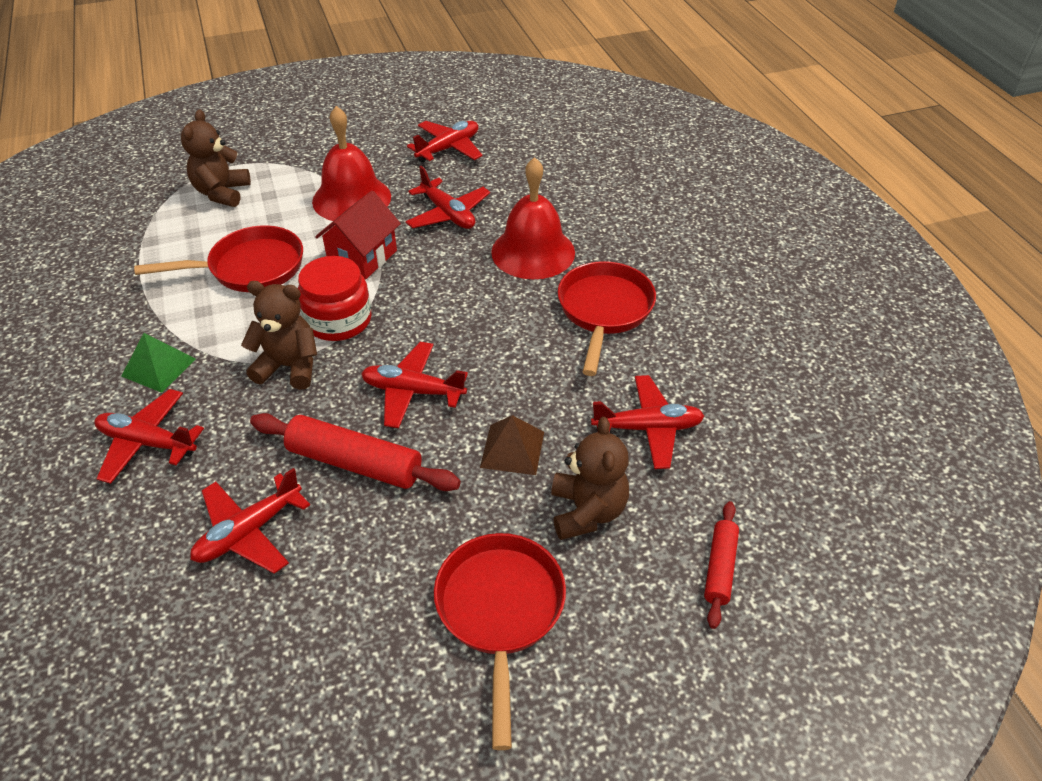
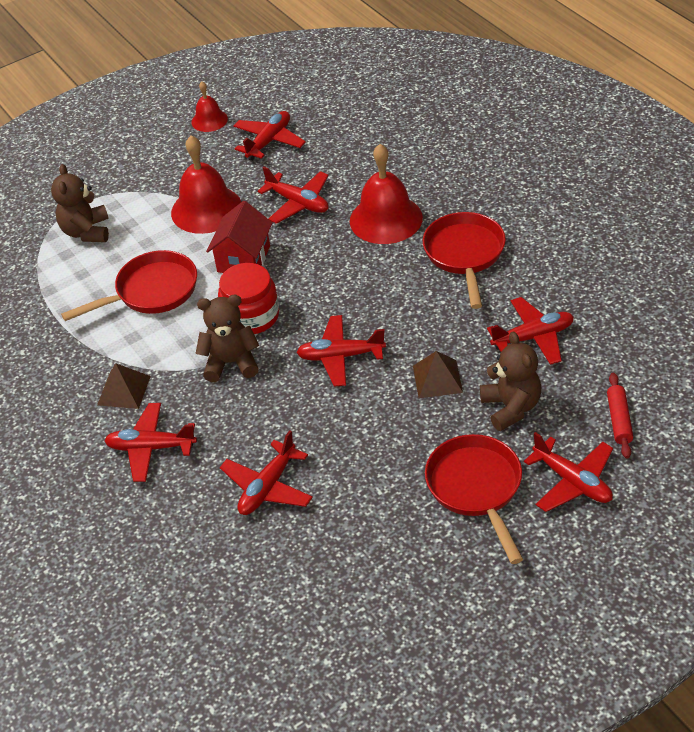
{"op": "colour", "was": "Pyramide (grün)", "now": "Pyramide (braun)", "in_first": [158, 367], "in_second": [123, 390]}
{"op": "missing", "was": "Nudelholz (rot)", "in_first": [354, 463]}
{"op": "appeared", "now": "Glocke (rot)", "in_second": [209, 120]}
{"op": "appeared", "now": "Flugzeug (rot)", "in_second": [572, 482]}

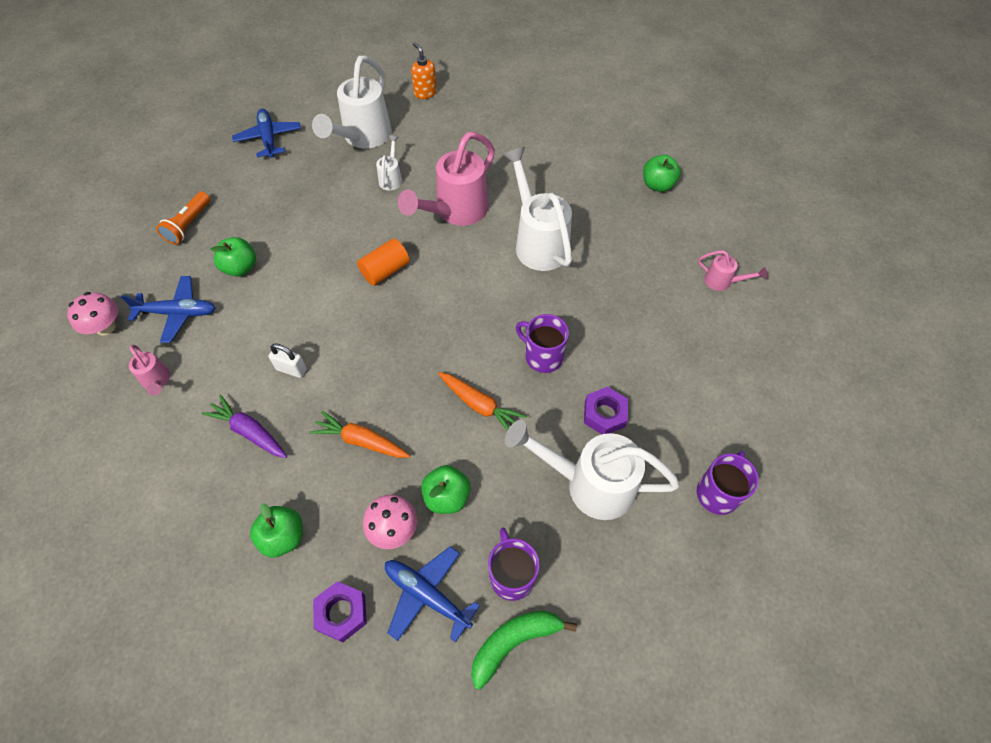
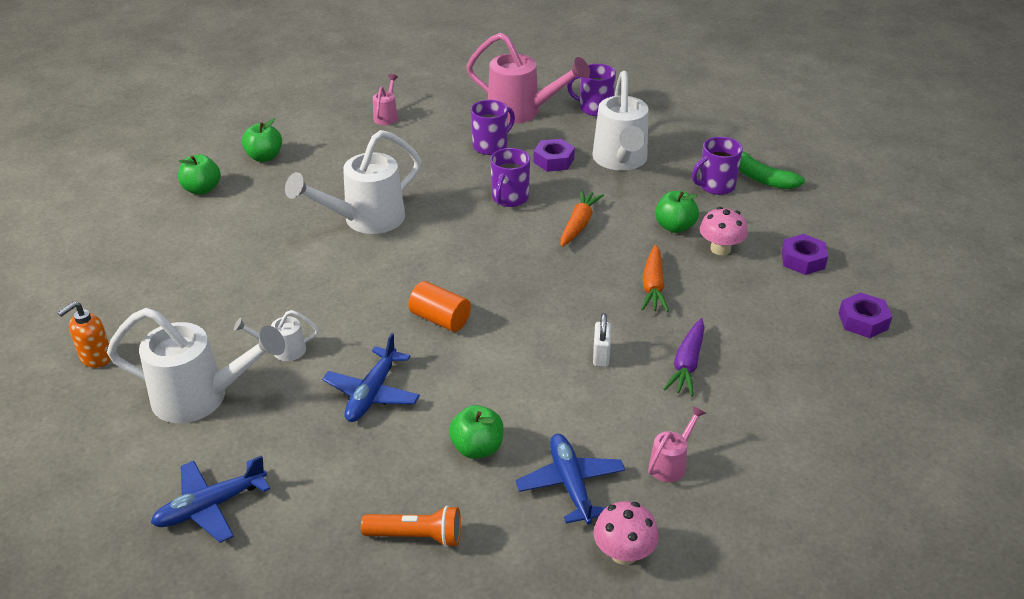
{"op": "relocated", "was": "Apfel (grün)", "in_first": [283, 537], "in_second": [202, 189]}
{"op": "relocated", "was": "Flugzeug (blau)", "in_first": [427, 595], "in_second": [372, 393]}
{"op": "relocated", "was": "Gießkanne (rosa)", "in_first": [455, 212], "in_second": [522, 112]}
{"op": "appeared", "now": "Tasse (lila)", "in_second": [491, 146]}
{"op": "appeared", "now": "Sechskantmutter (lila)", "in_second": [863, 321]}

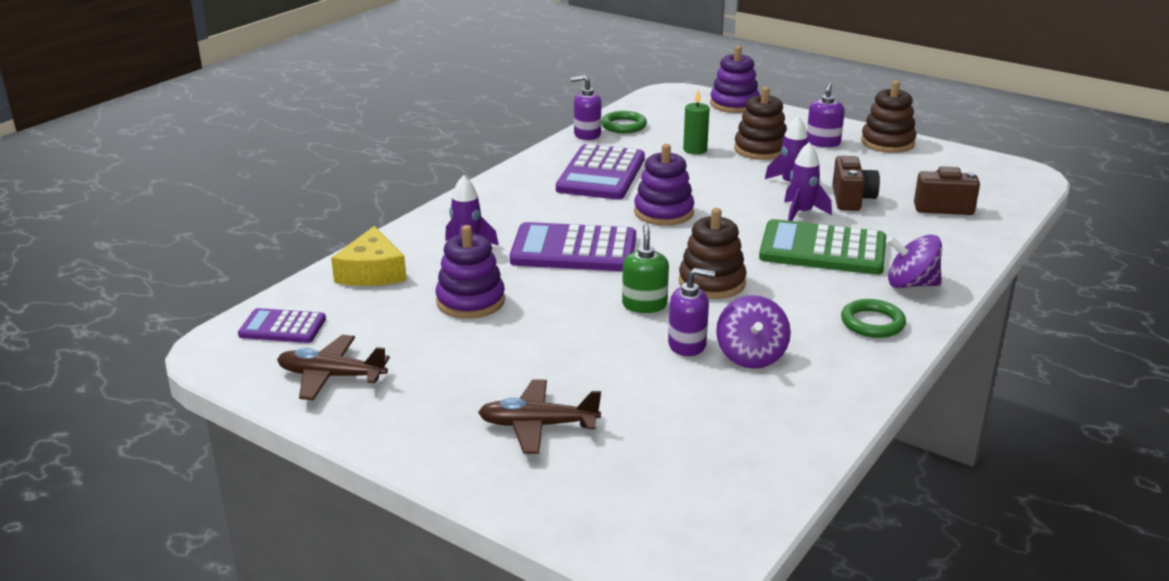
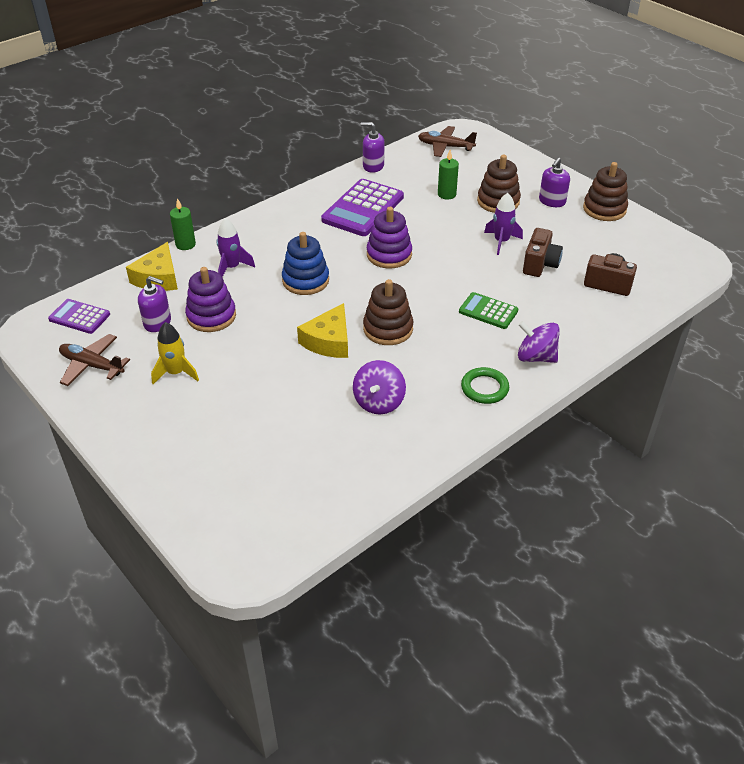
{"op": "relocated", "was": "Flugzeug (braun)", "in_first": [538, 425], "in_second": [445, 147]}
{"op": "exchanged", "was": "Taschenrechner (lila)", "now": "Stapelspielzeug (blau)", "in_first": [574, 250], "in_second": [305, 280]}
{"op": "missing", "was": "Ring (grün)", "in_first": [624, 126]}
{"op": "exchanged", "was": "Seifenspender (grün)", "now": "Käse (gelb)", "in_first": [644, 305], "in_second": [329, 341]}
{"op": "relocated", "was": "Seifenspender (lila)", "in_first": [687, 344], "in_second": [157, 323]}
{"op": "missing", "was": "Stapelspielzeug (lila)", "in_first": [734, 104]}
{"op": "size", "was": "Taschenrechner (grün)", "in_first": [822, 250], "in_second": [488, 311], "ratio": 0.56}
{"op": "missing", "was": "Rakete (lila)", "in_first": [801, 213]}
{"op": "appeared", "now": "Rakete (gelb)", "in_second": [176, 373]}
{"op": "appeared", "now": "Kerze (grün)", "in_second": [185, 244]}

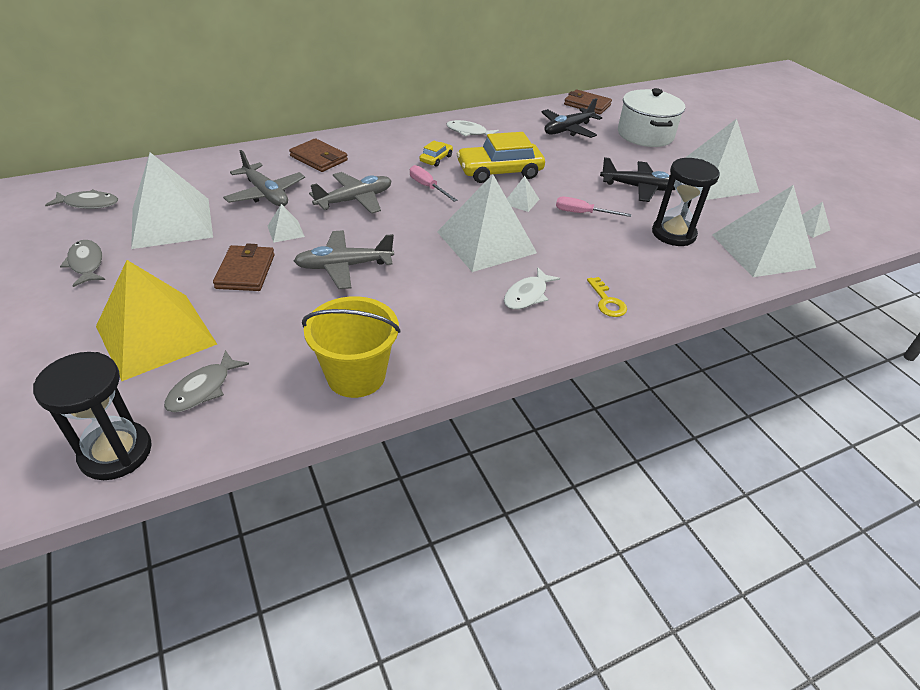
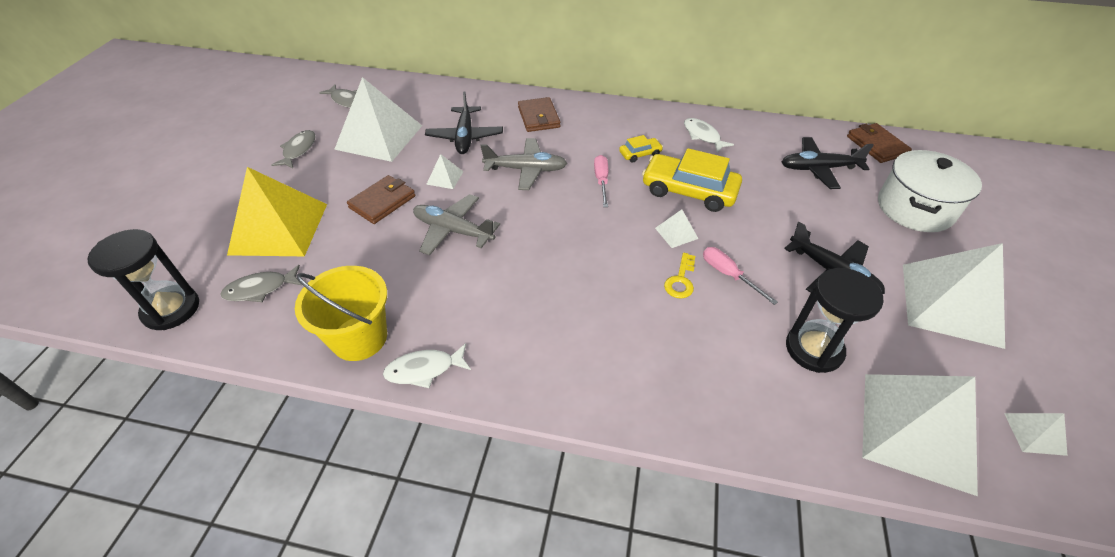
{"op": "colour", "was": "Flugzeug (grau)", "now": "Flugzeug (schwarz)", "in_first": [266, 194], "in_second": [465, 137]}
{"op": "missing", "was": "Pyramide (weiß)", "in_first": [486, 242]}
{"op": "relocated", "was": "Fisch (weiß)", "in_first": [527, 295], "in_second": [424, 369]}
{"op": "relocated", "was": "Schlüssel (gelb)", "in_first": [607, 301], "in_second": [681, 280]}

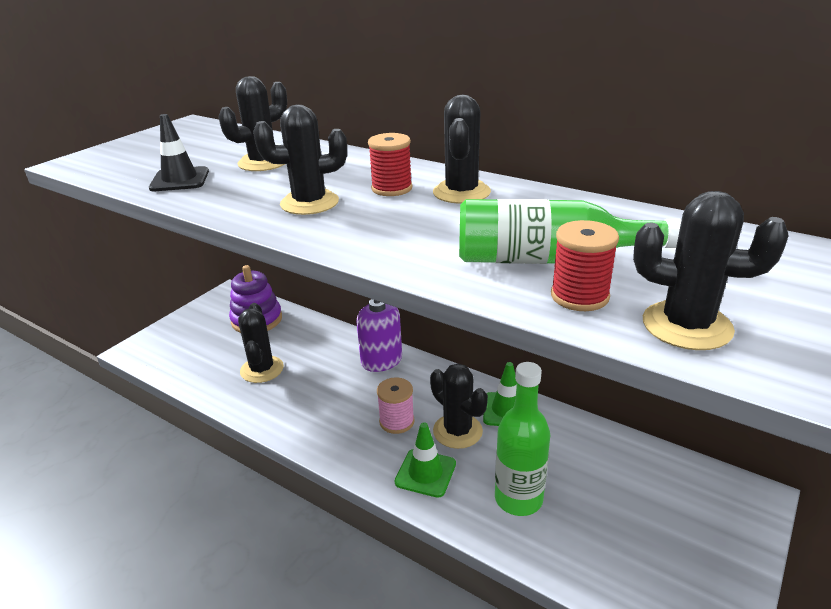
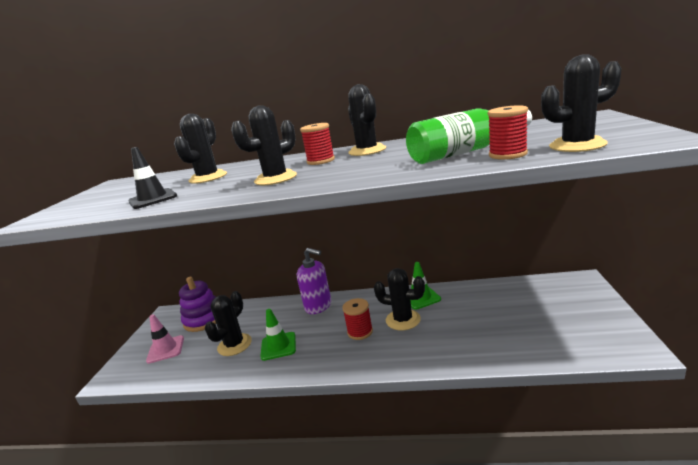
{"op": "spun", "was": "Kaktus (schwarz)", "in_first": [262, 369], "in_second": [234, 345], "clockwise": 60}
{"op": "colour", "was": "Garnrolle (rosa)", "now": "Garnrolle (rot)", "in_first": [397, 421], "in_second": [360, 332]}
{"op": "relocated", "was": "Leitkegel (grün)", "in_first": [425, 473], "in_second": [278, 346]}
{"op": "missing", "was": "Flasche (grün)", "in_first": [518, 499]}
{"op": "appeared", "now": "Leitkegel (rosa)", "in_second": [166, 349]}

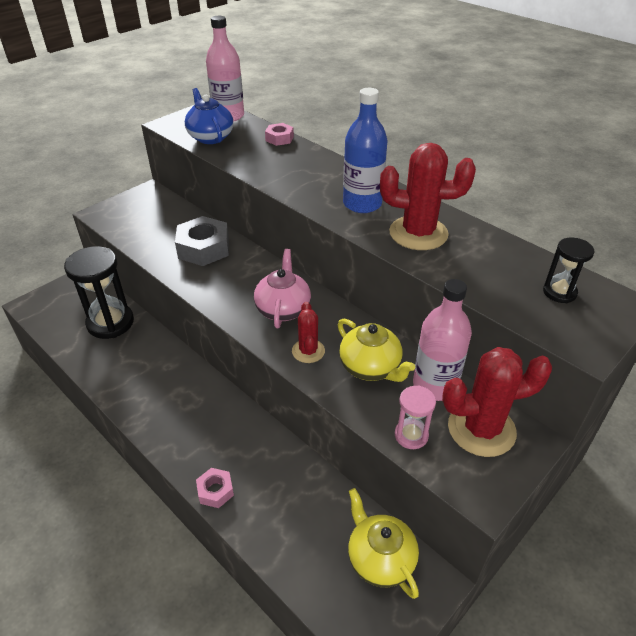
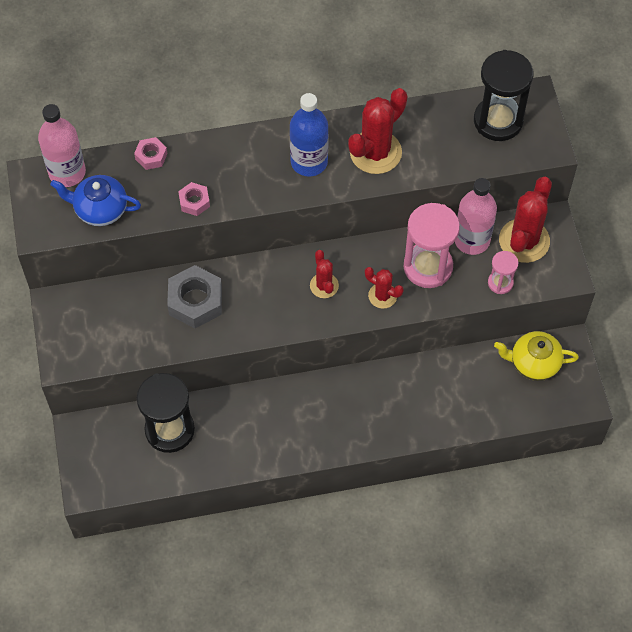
{"op": "relocated", "was": "Sechskantmutter (rosa)", "in_first": [215, 491], "in_second": [194, 202]}
{"op": "exchanged", "was": "Teekanne (rosa)", "now": "Kaktus (rot)", "in_first": [283, 309], "in_second": [324, 285]}
{"op": "exchanged", "was": "Teekanne (gelb)", "now": "Sanduhr (rosa)", "in_first": [371, 367], "in_second": [428, 267]}
{"op": "size", "was": "Sanduhr (schwarz)", "in_first": [559, 292], "in_second": [498, 121], "ratio": 1.93}

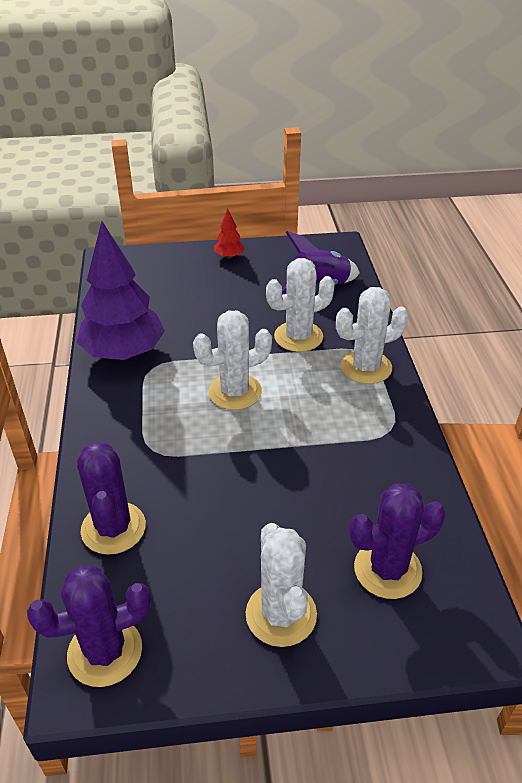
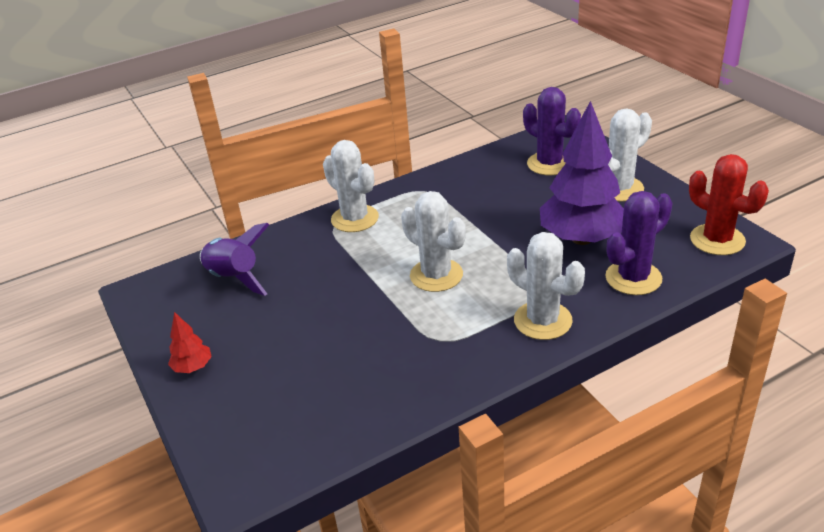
{"op": "colour", "was": "Kaktus (lila)", "now": "Kaktus (rot)", "in_first": [105, 651], "in_second": [717, 240]}
{"op": "relocated", "was": "Baum (lila)", "in_first": [124, 353], "in_second": [581, 238]}
{"op": "relocated", "was": "Kaktus (weiß)", "in_first": [298, 337], "in_second": [543, 320]}

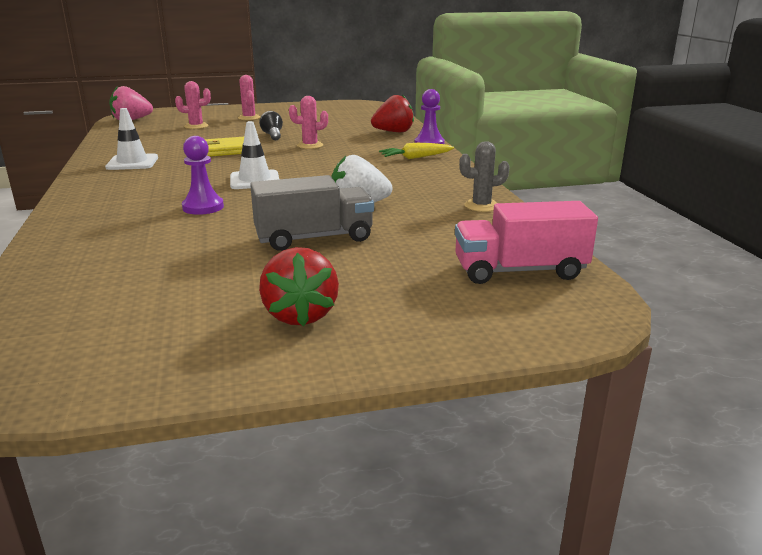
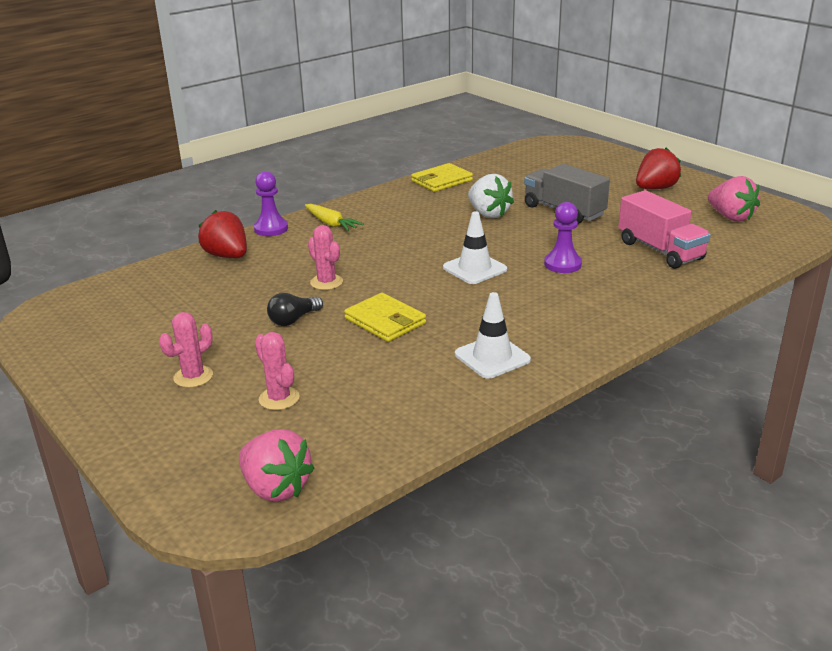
{"op": "relocated", "was": "Lastwagen (rosa)", "in_first": [519, 271], "in_second": [660, 250]}
{"op": "exchanged", "was": "Kaktus (grau)", "now": "Geldbörse (gelb)", "in_first": [481, 206], "in_second": [441, 181]}
{"op": "appeared", "now": "Erdbeere (rosa)", "in_second": [730, 217]}

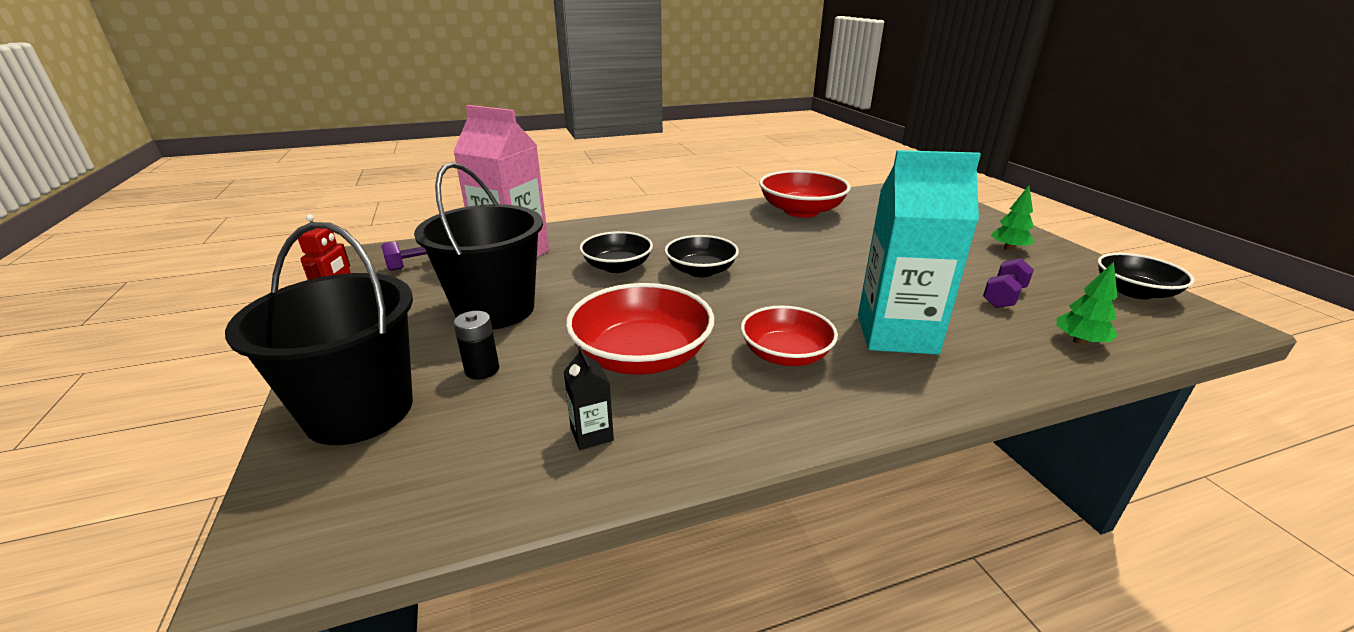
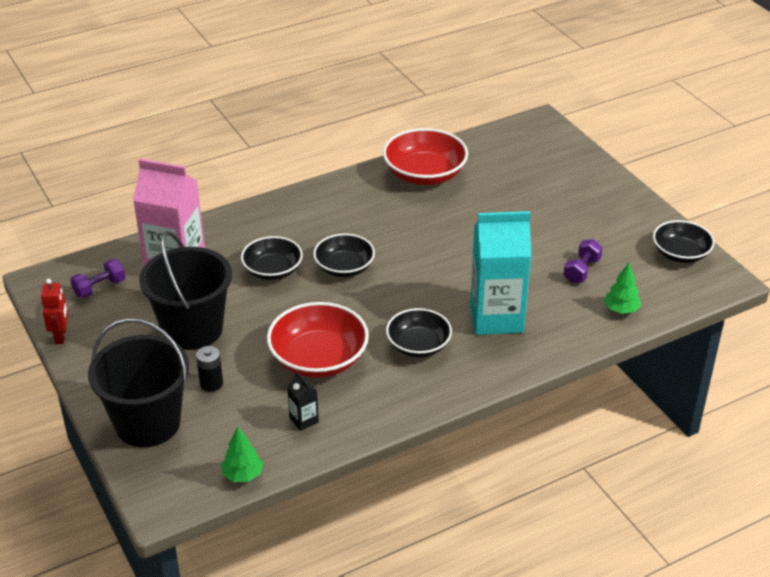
{"op": "colour", "was": "Schüssel (rot)", "now": "Schüssel (schwarz)", "in_first": [785, 354], "in_second": [418, 345]}
{"op": "relocated", "was": "Baum (grün)", "in_first": [1008, 249], "in_second": [242, 475]}

